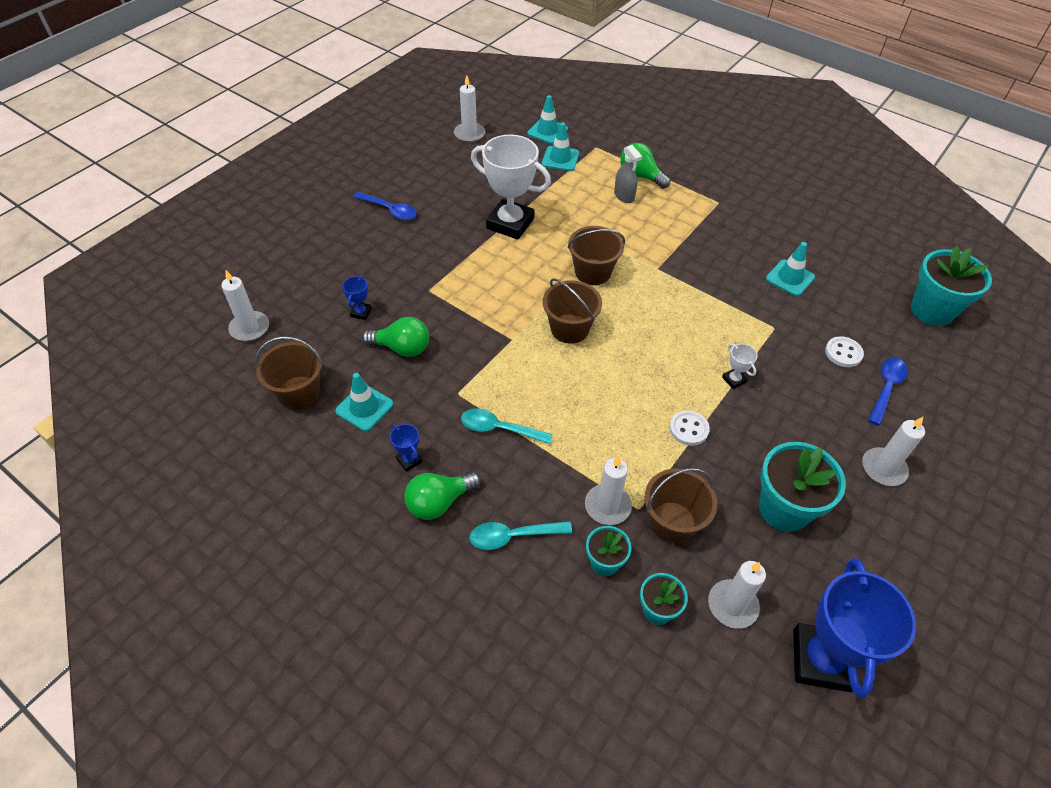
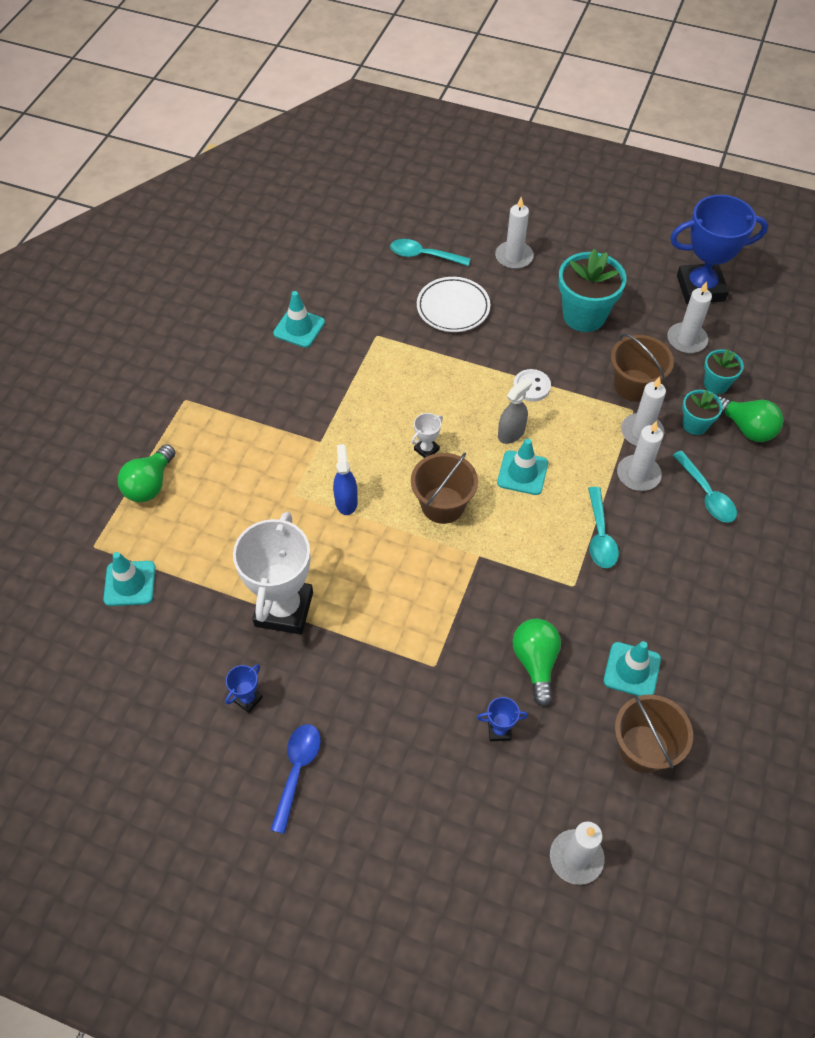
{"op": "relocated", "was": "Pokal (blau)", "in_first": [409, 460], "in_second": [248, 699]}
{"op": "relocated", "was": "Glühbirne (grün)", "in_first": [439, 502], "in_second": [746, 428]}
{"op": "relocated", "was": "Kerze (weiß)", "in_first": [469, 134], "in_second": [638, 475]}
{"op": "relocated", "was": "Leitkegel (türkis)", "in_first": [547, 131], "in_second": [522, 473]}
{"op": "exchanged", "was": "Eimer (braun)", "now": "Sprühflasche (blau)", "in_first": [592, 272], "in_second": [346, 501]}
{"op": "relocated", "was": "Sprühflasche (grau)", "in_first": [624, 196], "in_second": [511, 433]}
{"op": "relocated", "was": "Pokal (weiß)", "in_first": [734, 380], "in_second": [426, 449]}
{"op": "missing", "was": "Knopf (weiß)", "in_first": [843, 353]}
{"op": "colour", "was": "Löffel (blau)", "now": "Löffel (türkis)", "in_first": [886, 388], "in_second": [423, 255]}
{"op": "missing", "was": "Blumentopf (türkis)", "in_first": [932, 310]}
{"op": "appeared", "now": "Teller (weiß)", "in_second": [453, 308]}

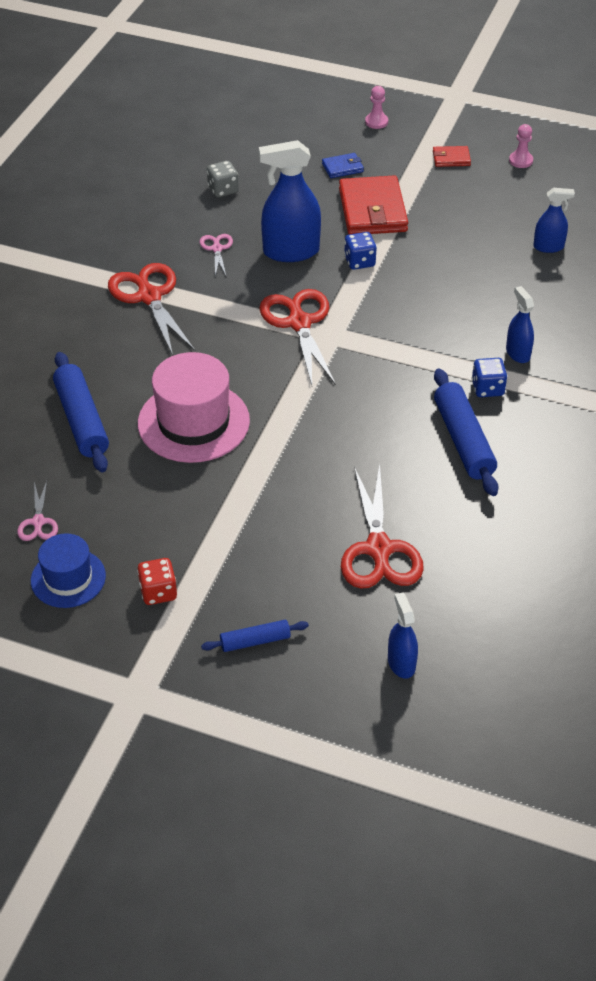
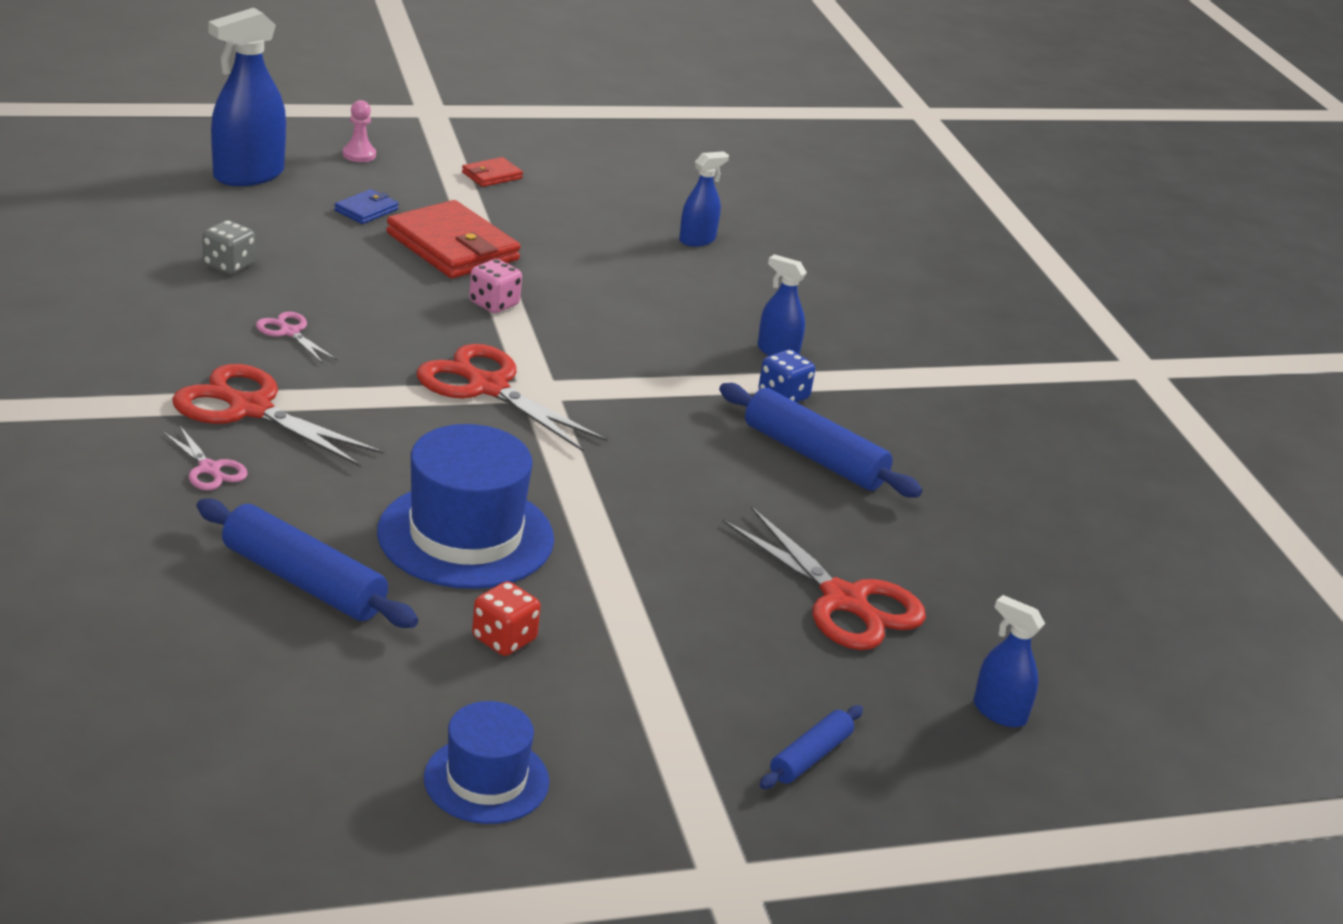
{"op": "relocated", "was": "Schere (rosa)", "in_first": [38, 522], "in_second": [209, 469]}
{"op": "relocated", "was": "Spielwürfel (rot)", "in_first": [158, 592], "in_second": [504, 639]}
{"op": "colour", "was": "Hut (rosa)", "now": "Hut (blau)", "in_first": [193, 422], "in_second": [465, 535]}
{"op": "relocated", "was": "Sprühflasche (blau)", "in_first": [291, 251], "in_second": [248, 175]}
{"op": "colour", "was": "Spielwürfel (blau)", "now": "Spielwürfel (rosa)", "in_first": [359, 262], "in_second": [494, 304]}
{"op": "missing", "was": "Bauer (rosa)", "in_first": [520, 161]}

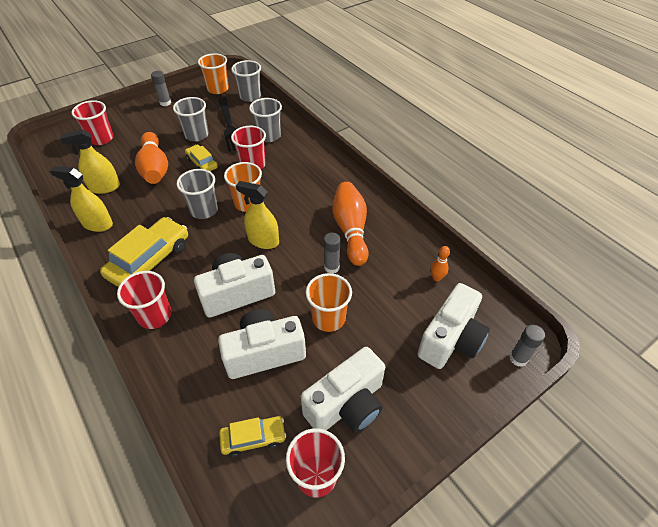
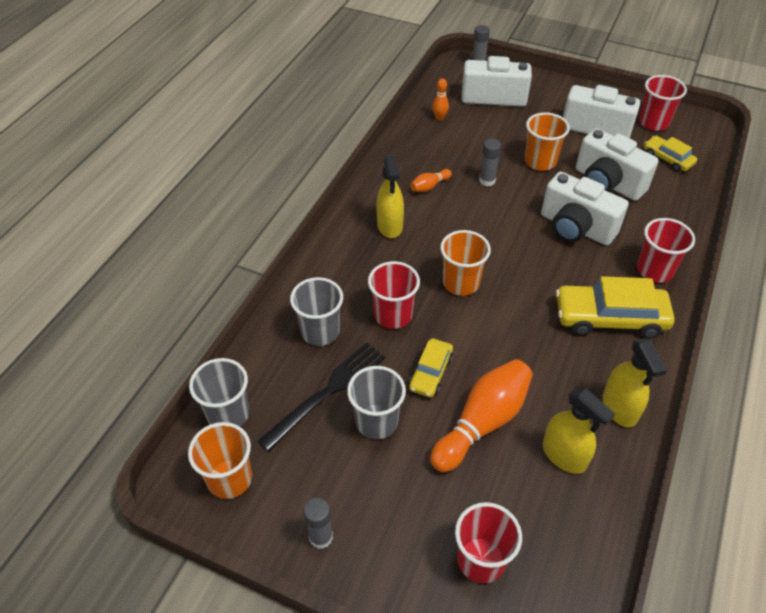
{"op": "missing", "was": "Becher (grau)", "in_first": [204, 210]}
{"op": "relocated", "was": "Sprühflasche (gelb)", "in_first": [263, 241], "in_second": [390, 226]}
{"op": "size", "was": "Bowlingkegel (orange)", "in_first": [350, 230], "in_second": [429, 186], "ratio": 0.46}

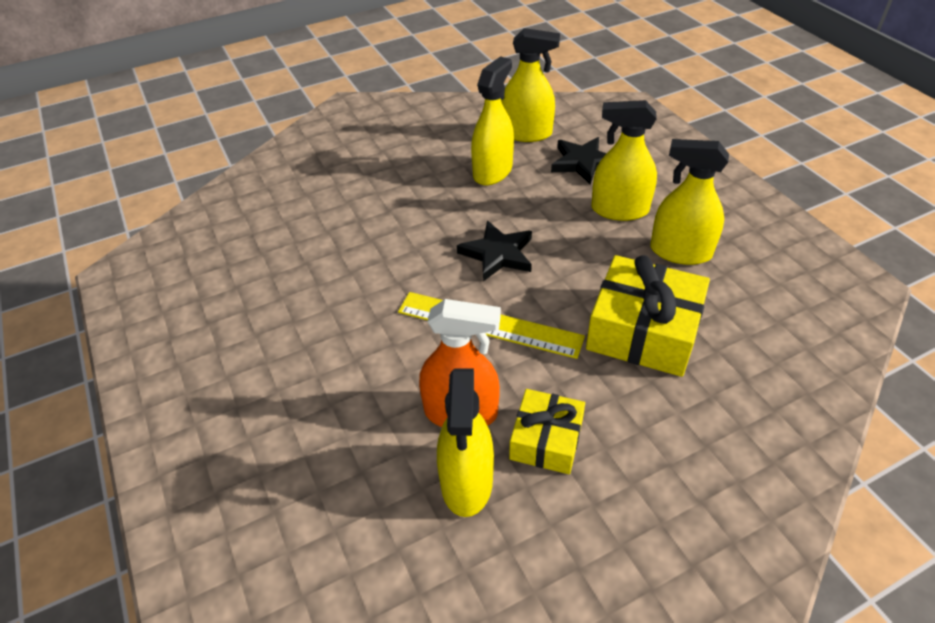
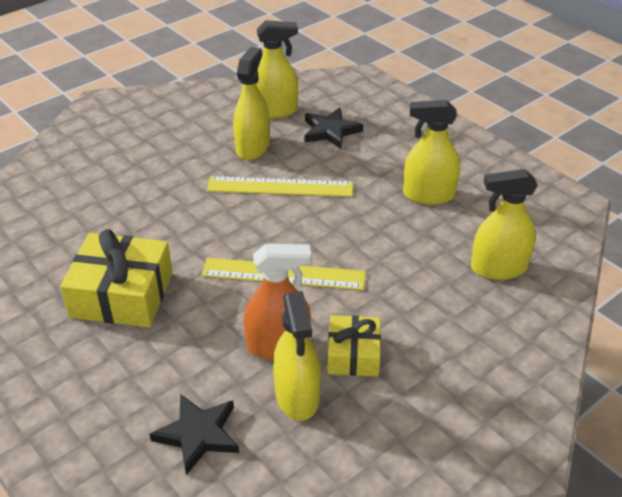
{"op": "relocated", "was": "Stern (schwarz)", "in_first": [497, 254], "in_second": [198, 435]}
{"op": "relocated", "was": "Geschenk (gelb)", "in_first": [643, 331], "in_second": [122, 295]}
{"op": "relocated", "was": "Sprühflasche (gelb)", "in_first": [619, 210], "in_second": [498, 268]}
{"op": "appeared", "now": "Lineal (gelb)", "in_second": [280, 187]}

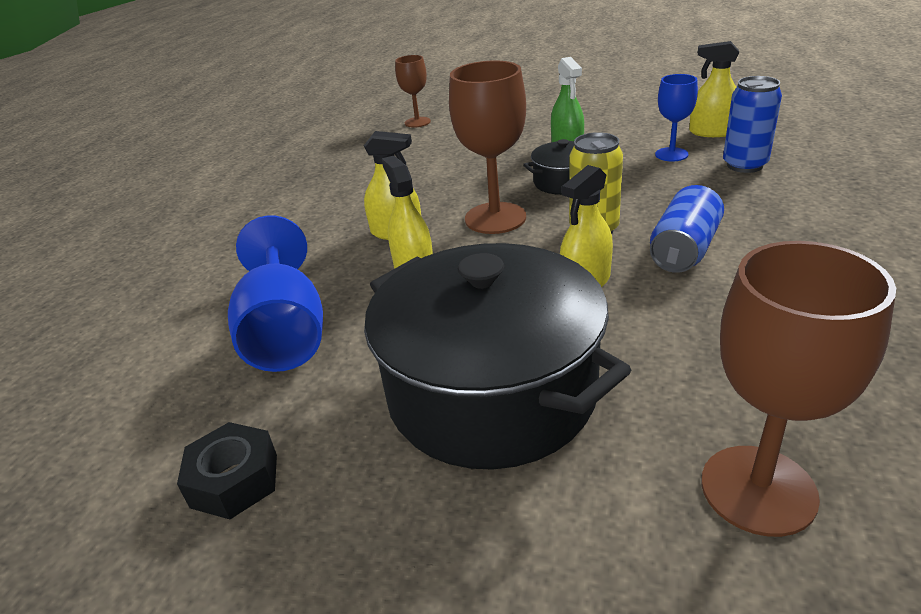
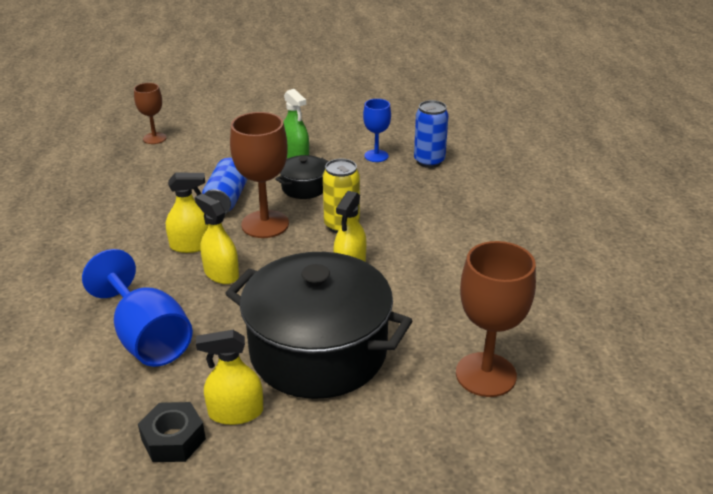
{"op": "relocated", "was": "Dose (blau)", "in_first": [684, 249], "in_second": [226, 200]}
{"op": "relocated", "was": "Sprühflasche (gelb)", "in_first": [712, 132], "in_second": [236, 412]}

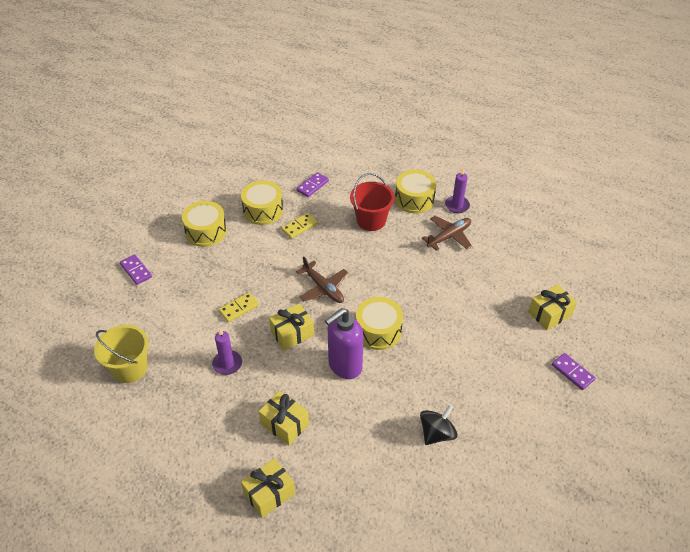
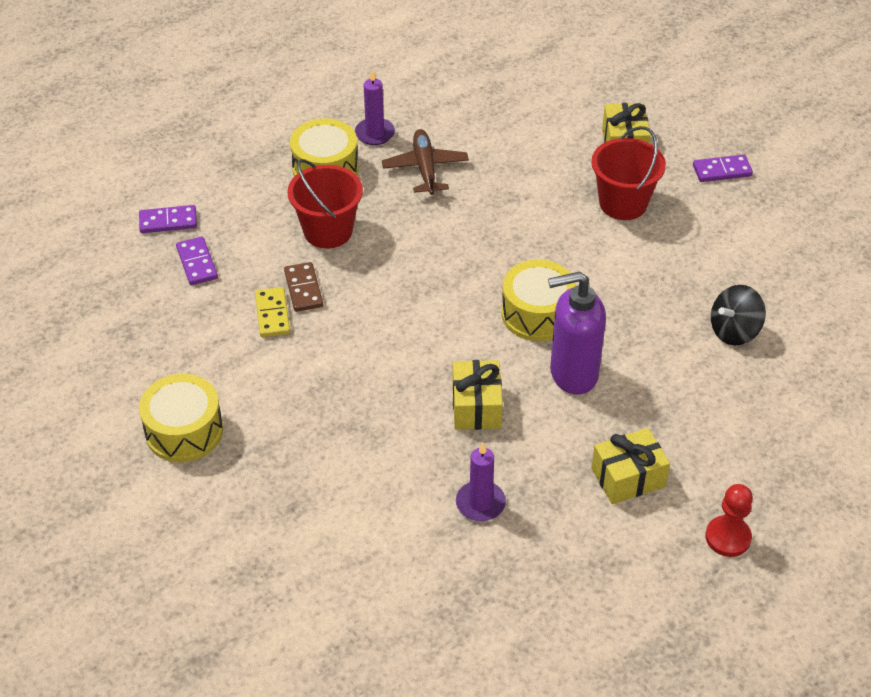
{"op": "missing", "was": "Eimer (gelb)", "in_first": [130, 368]}
{"op": "relocated", "was": "Dominostein (lila)", "in_first": [136, 271], "in_second": [168, 221]}
{"op": "missing", "was": "Dominostein (gelb)", "in_first": [239, 308]}
{"op": "missing", "was": "Trommel (gelb)", "in_first": [263, 210]}
{"op": "exchanged", "was": "Geschenk (gelb)", "now": "Bauer (rot)", "in_first": [269, 493], "in_second": [728, 537]}
{"op": "missing", "was": "Flugzeug (braun)", "in_first": [323, 288]}
{"op": "spun", "was": "Seifenspender (lila)", "in_first": [344, 366], "in_second": [572, 374], "clockwise": 90}
{"op": "spun", "was": "Kreisel (schwarz)", "in_first": [437, 433], "in_second": [734, 331], "clockwise": -105}
{"op": "appeared", "now": "Dominostein (braun)", "in_second": [303, 289]}
{"op": "appeared", "now": "Eimer (rot)", "in_second": [623, 203]}

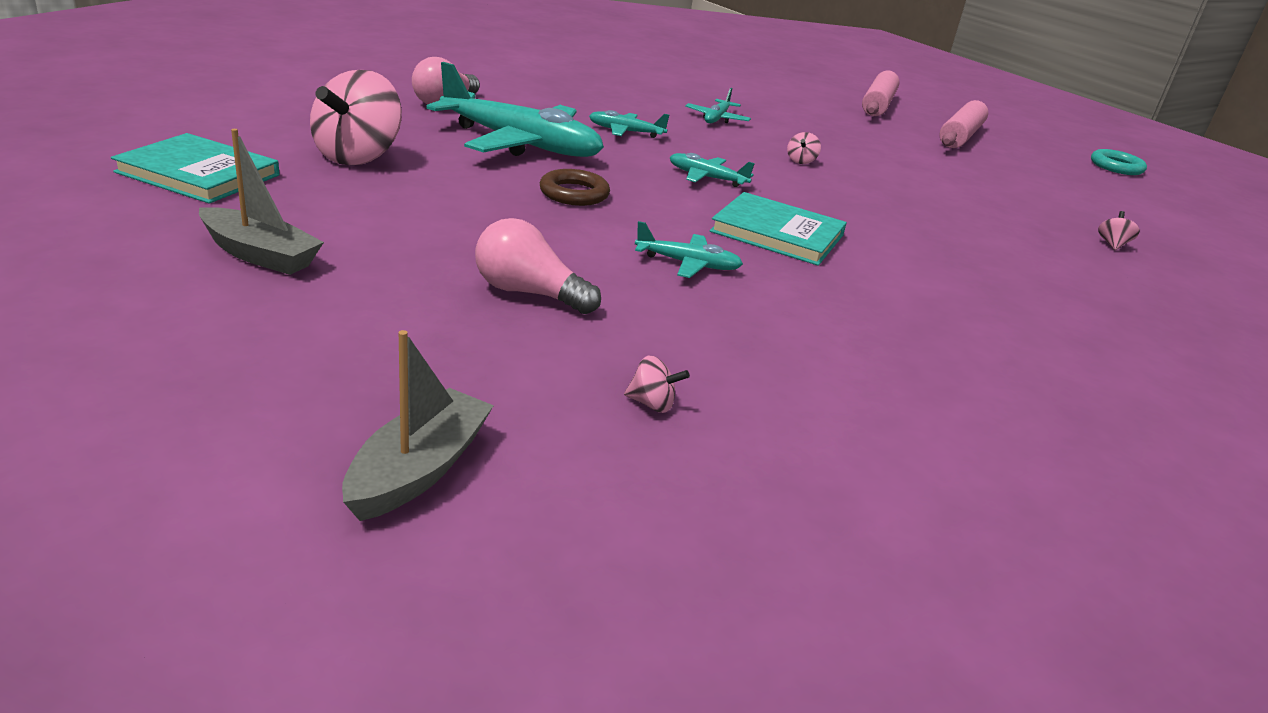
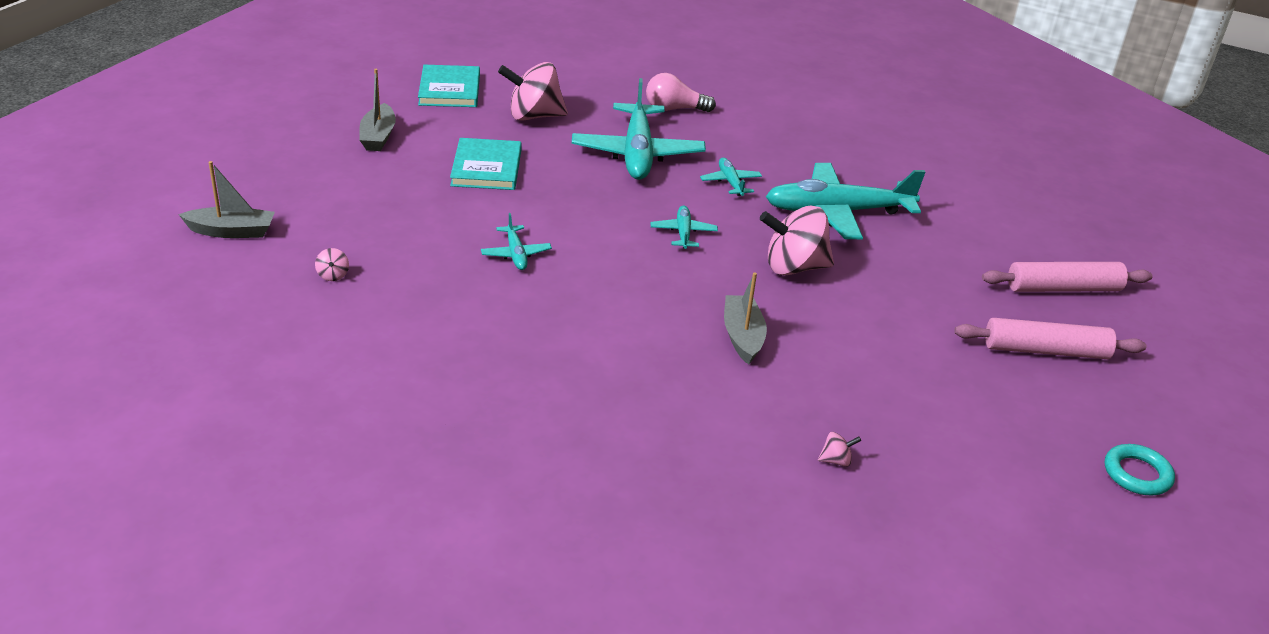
{"op": "missing", "was": "Glühbirne (rosa)", "in_first": [529, 293]}
{"op": "missing", "was": "Ring (braun)", "in_first": [574, 193]}
{"op": "size", "was": "Flugzeug (türkis)", "in_first": [717, 119], "in_second": [838, 212], "ratio": 2.18}
{"op": "relocated", "was": "Buch (türkis)", "in_first": [777, 233], "in_second": [486, 168]}
{"op": "size", "was": "Kreisel (rosa)", "in_first": [801, 161], "in_second": [794, 267], "ratio": 2.49}
{"op": "appeared", "now": "Boot (grau)", "in_second": [742, 337]}

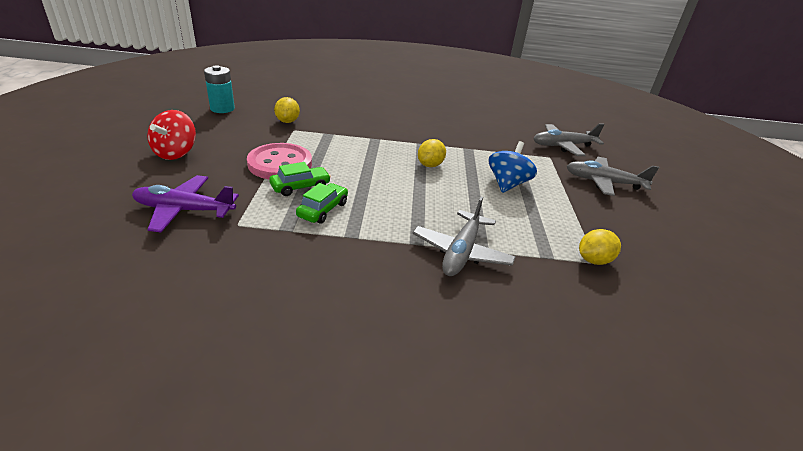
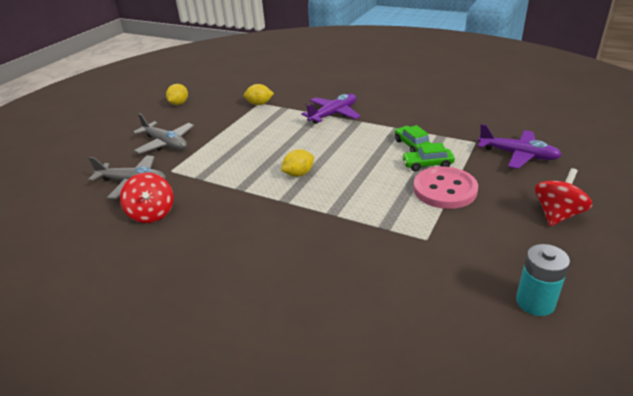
{"op": "relocated", "was": "Zitrone (gelb)", "in_first": [287, 121], "in_second": [179, 103]}
{"op": "spun", "was": "Auto (grün)", "in_first": [323, 210], "in_second": [412, 145], "clockwise": 105}
{"op": "colour", "was": "Flugzeug (grau)", "now": "Flugzeug (lila)", "in_first": [461, 252], "in_second": [333, 114]}
{"op": "missing", "was": "Kreisel (blau)", "in_first": [507, 184]}
{"op": "appeared", "now": "Kreisel (rot)", "in_second": [152, 213]}

